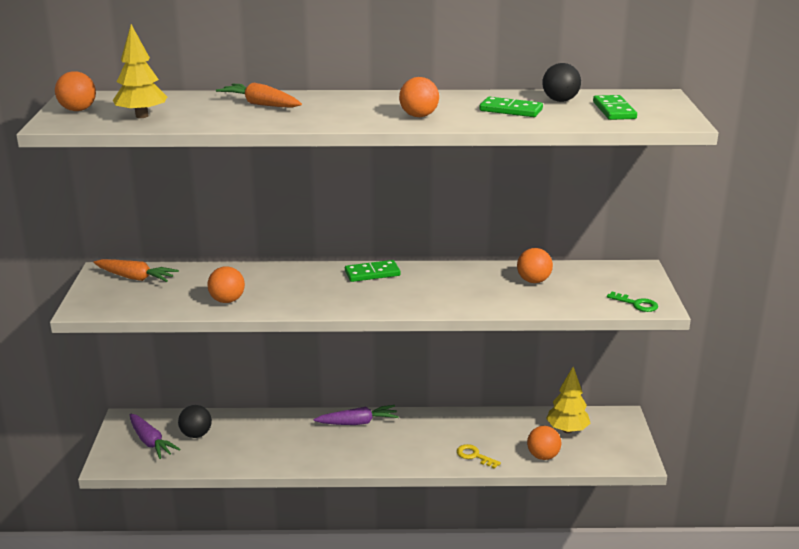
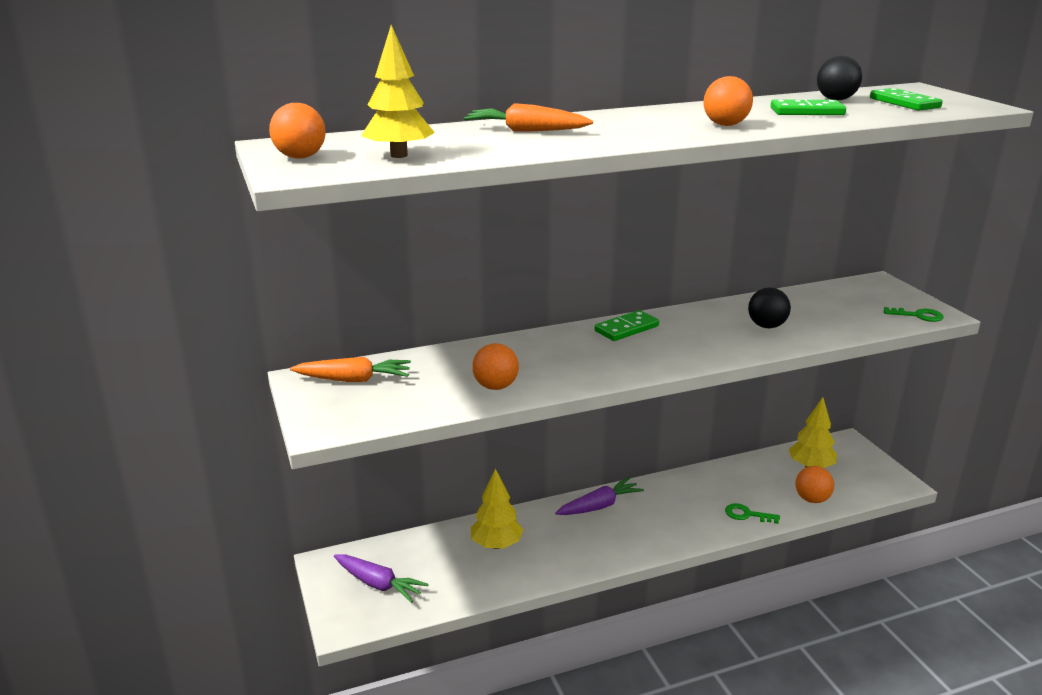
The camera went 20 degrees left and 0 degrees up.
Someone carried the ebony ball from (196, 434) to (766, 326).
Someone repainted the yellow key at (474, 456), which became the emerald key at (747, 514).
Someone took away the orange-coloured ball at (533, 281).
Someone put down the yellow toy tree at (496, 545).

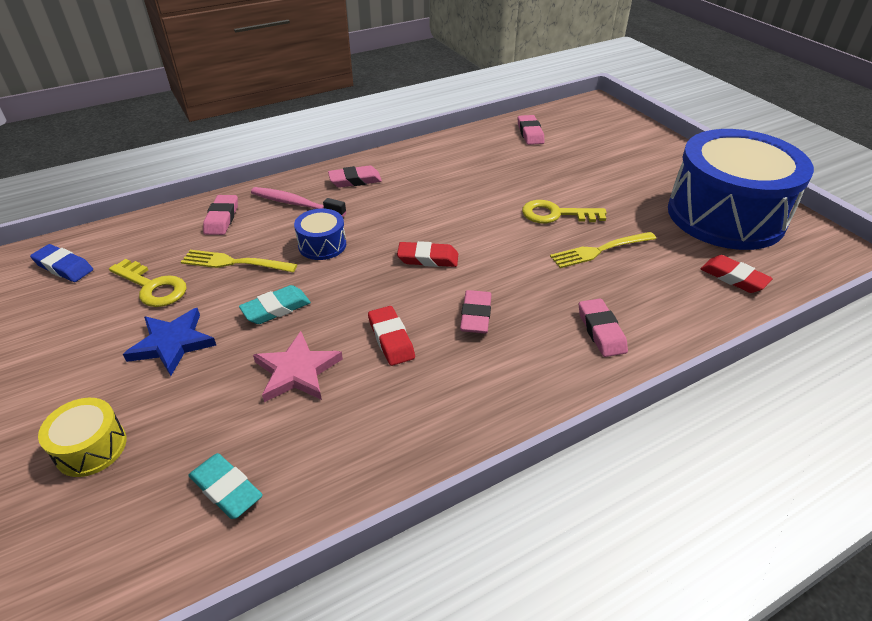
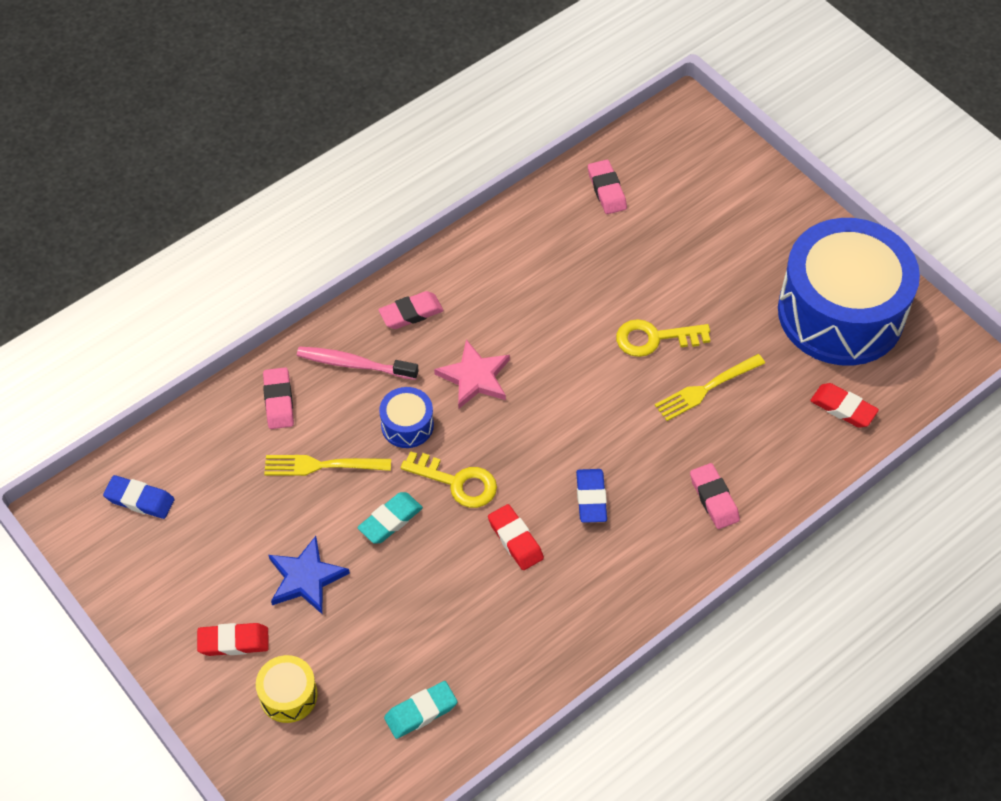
The camera went 10 degrees left and 15 degrees up.
Someone carried the yellow key from (153, 287) to (457, 482).
Someone rotated the turquoise pencil eraser at (226, 489) by 60 degrees counterclockwise.
Someone carried the pink star shape from (297, 371) to (474, 377).
Someone carried the red pencil eraser from (428, 258) to (233, 642).
Someone repainted the pink pencil eraser at (475, 315), which became the royal blue pencil eraser at (591, 498).

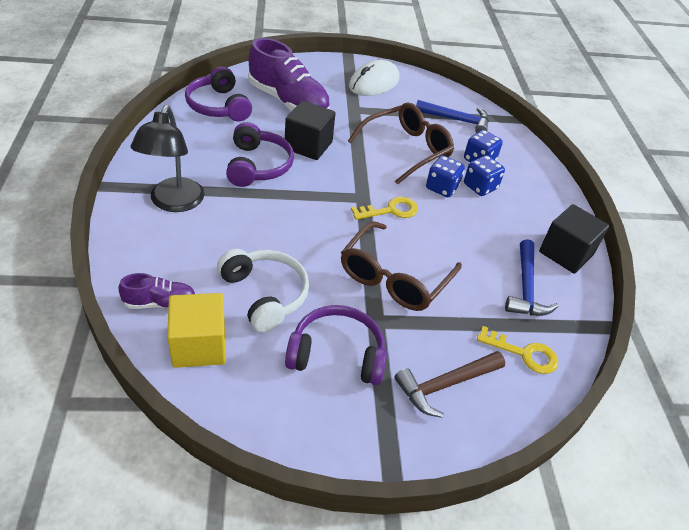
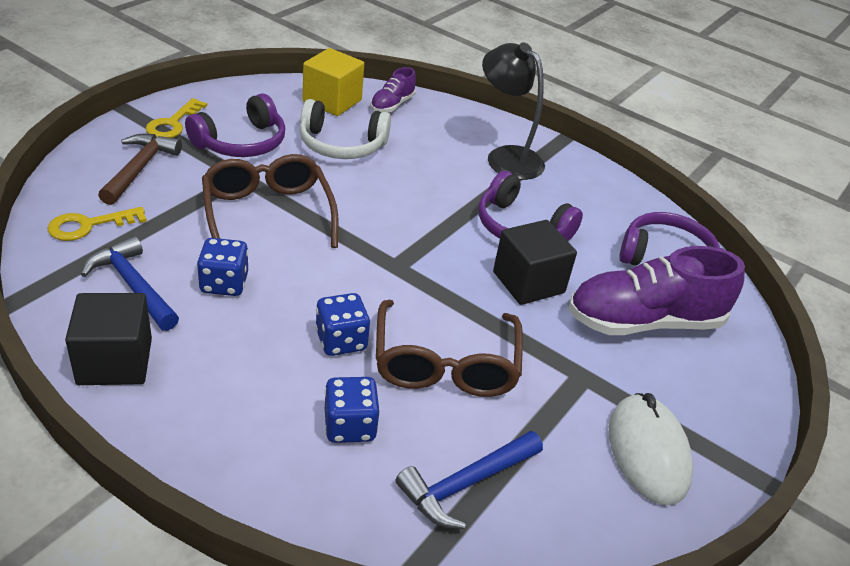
The camera went 130 degrees right and 5 degrees down.
Someone carried the yellow key from (390, 210) to (173, 123).
Someone carried the royal blue dice from (480, 187) to (224, 283).

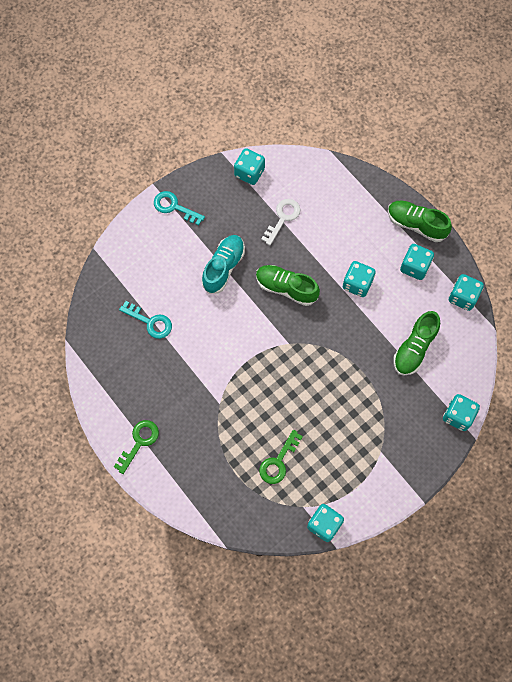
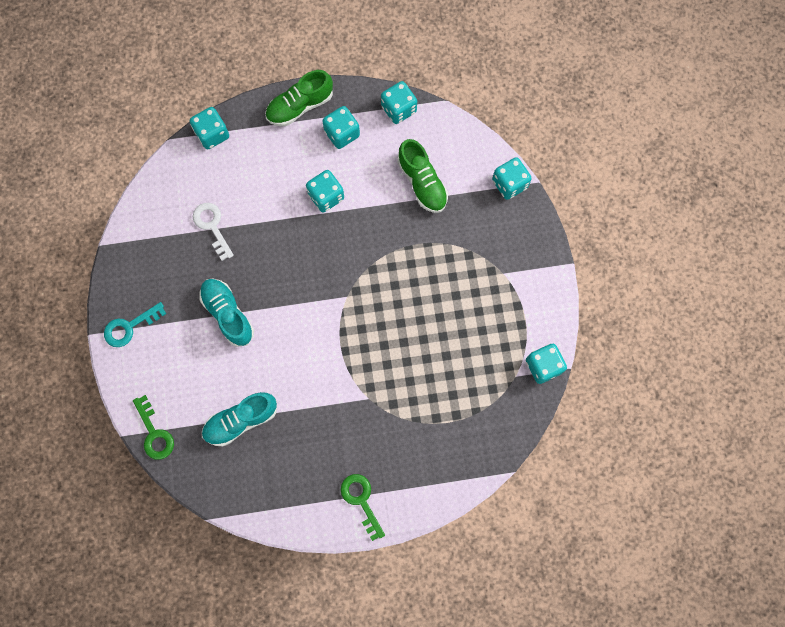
The camera went 60 degrees left and 5 degrees up.
Someone swapped the turquoise key at (150, 322) for the turquoise shoe at (241, 420).
Someone carried the turquoise dice from (249, 173) to (212, 134).
Someone took away the emerald shoe at (286, 288).
Someone carried the emerald key from (278, 462) to (154, 433).

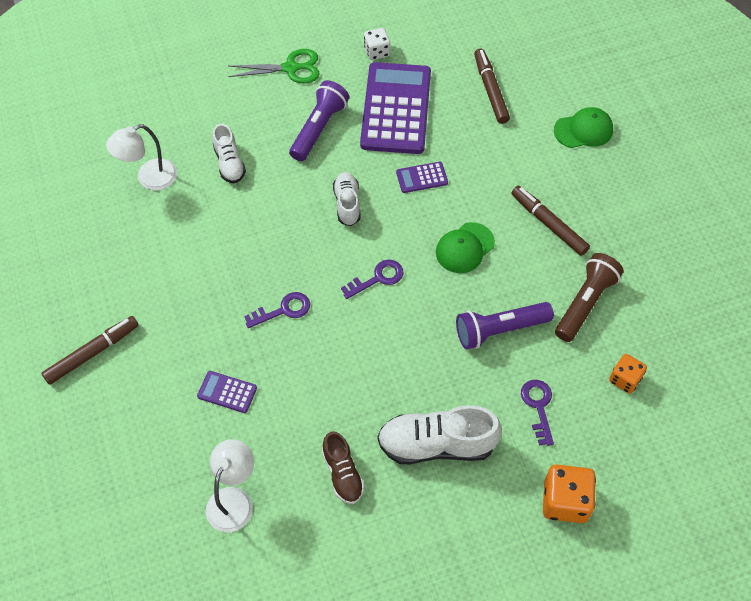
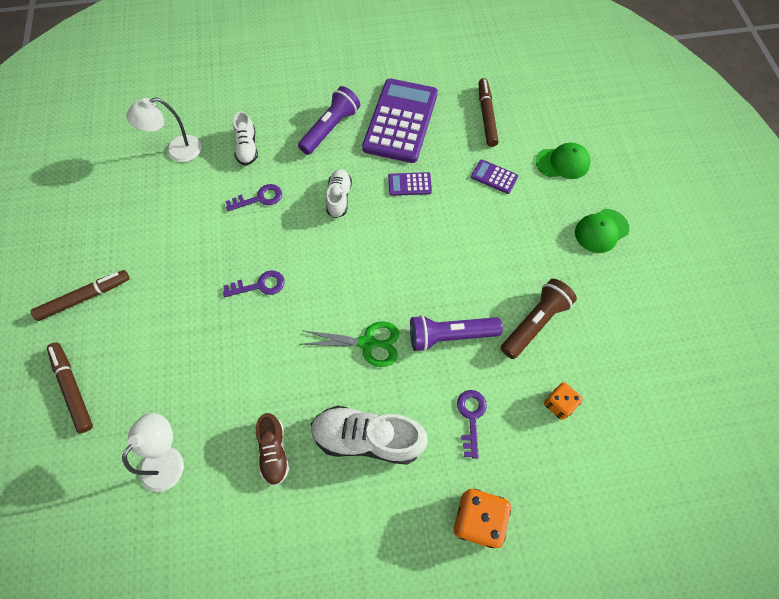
The camera went 10 degrees right and 5 degrees up.
Someone carried the royal purple adding machine from (227, 392) to (494, 177).
Someone carried the emerald shears from (291, 68) to (368, 343).
Someone carried the royal purple key from (378, 278) to (259, 198).
Someone took away the white dice at (377, 52).
Someone carried the emerald cap from (464, 248) to (601, 231).
Someone carried the dark brown felt pen from (548, 224) to (73, 388).

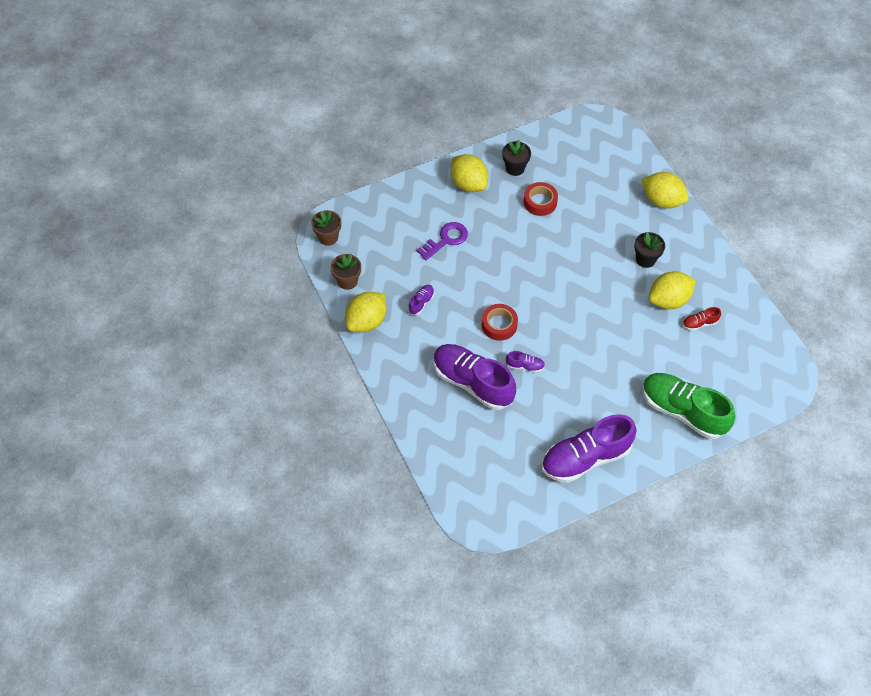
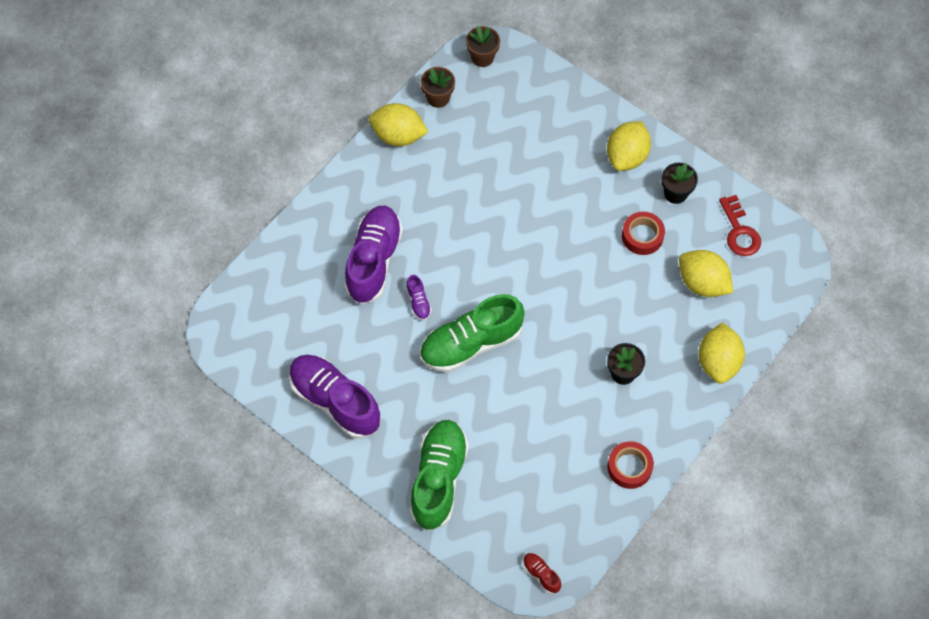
The camera went 65 degrees right and 5 degrees up.
Someone took away the royal purple shoe at (421, 302).
Someone took away the royal purple key at (446, 239).
Someone carried the red tape from (499, 325) to (629, 467).
Someone carried the yellow lemon from (668, 300) to (702, 283).
Someone carried the red shoe from (699, 323) to (541, 575).
Someone put down the emerald shoe at (471, 344).
Someone put down the red key at (739, 231).

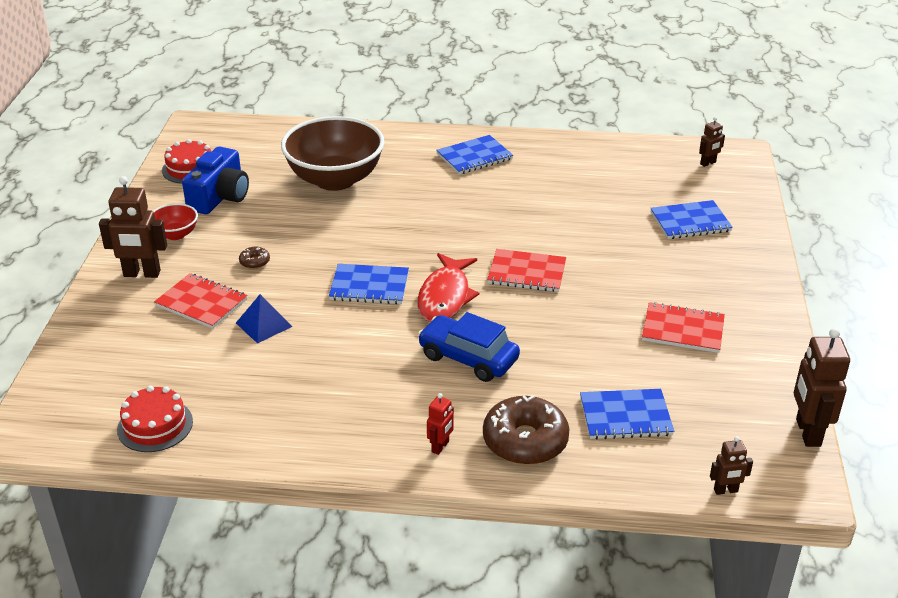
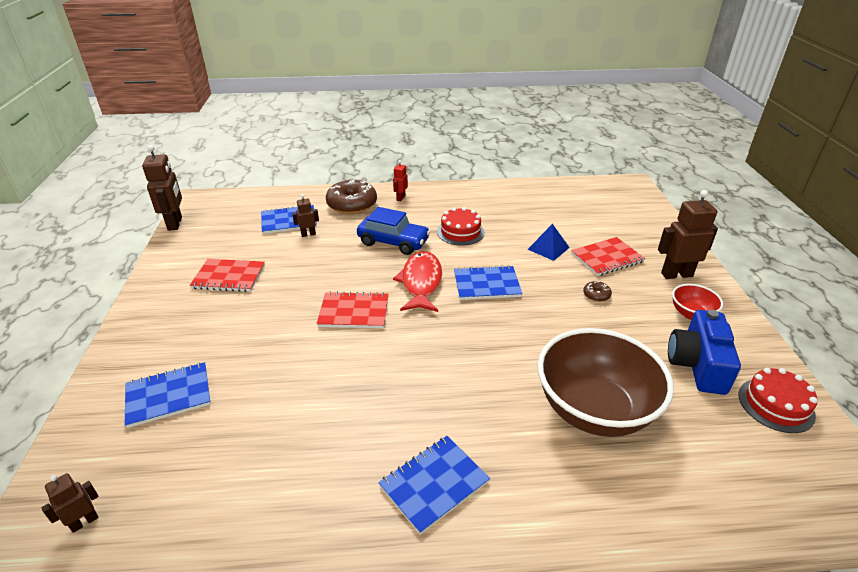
The camera went 170 degrees right and 0 degrees up.
Someone carried the red layer cake from (155, 425) to (460, 232).
Someone rotated the red notebook at (201, 303) by 45 degrees counterclockwise.
Someone carried the dark brown robot from (725, 490) to (308, 234).

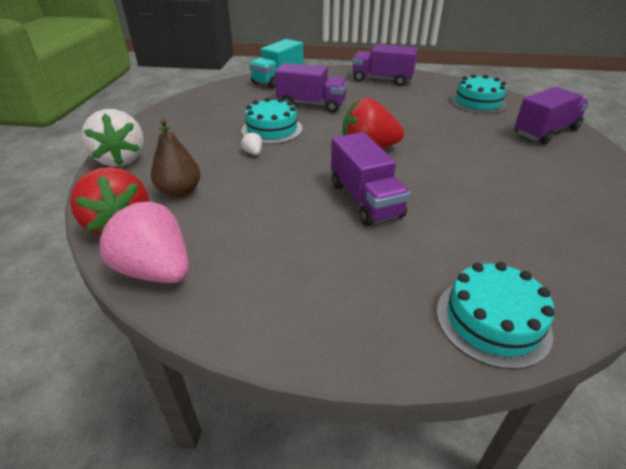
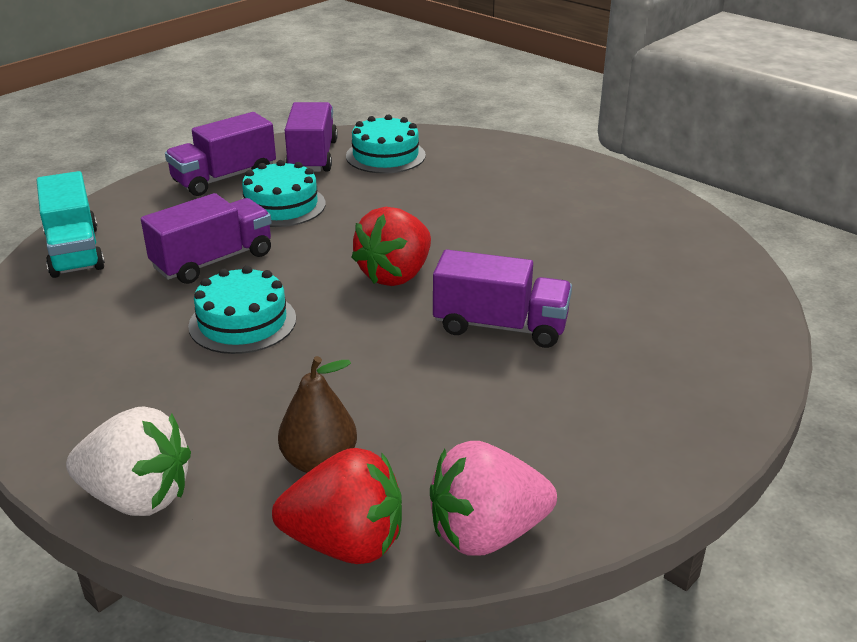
The camera went 55 degrees left and 5 degrees down.
Someone took away the white strawberry at (253, 153).
Someone carried the turquoise layer cake from (492, 321) to (281, 205).
Someone carried the royal purple truck from (545, 132) to (312, 156).

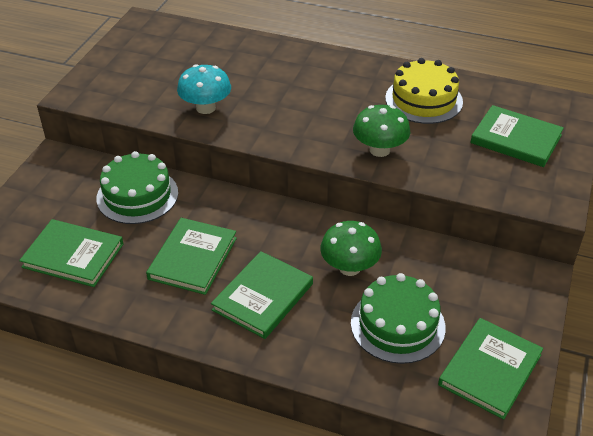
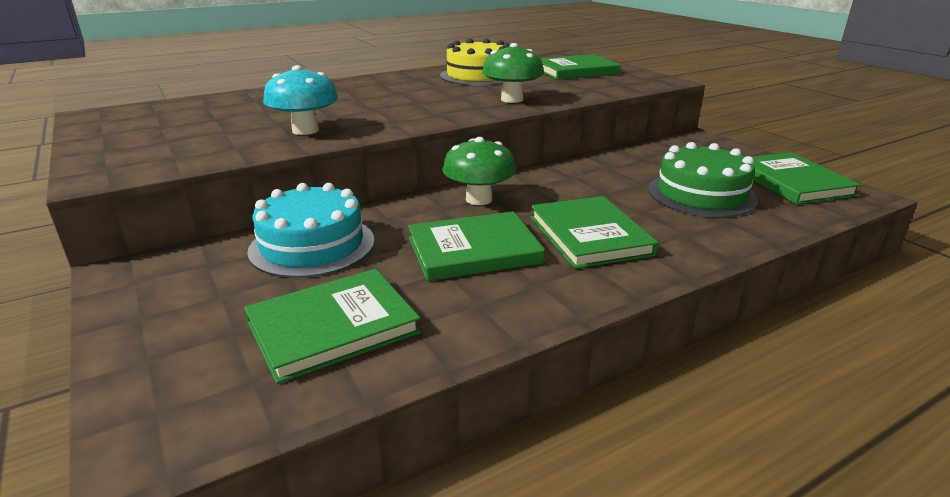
The camera went 50 degrees left and 15 degrees down.
Someone repainted the emerald layer cake at (137, 195), which became the turquoise layer cake at (312, 245).
Someone rotated the emerald hardback at (193, 258) by 75 degrees counterclockwise.
Someone carried the emerald toadstool from (349, 267) to (479, 199).

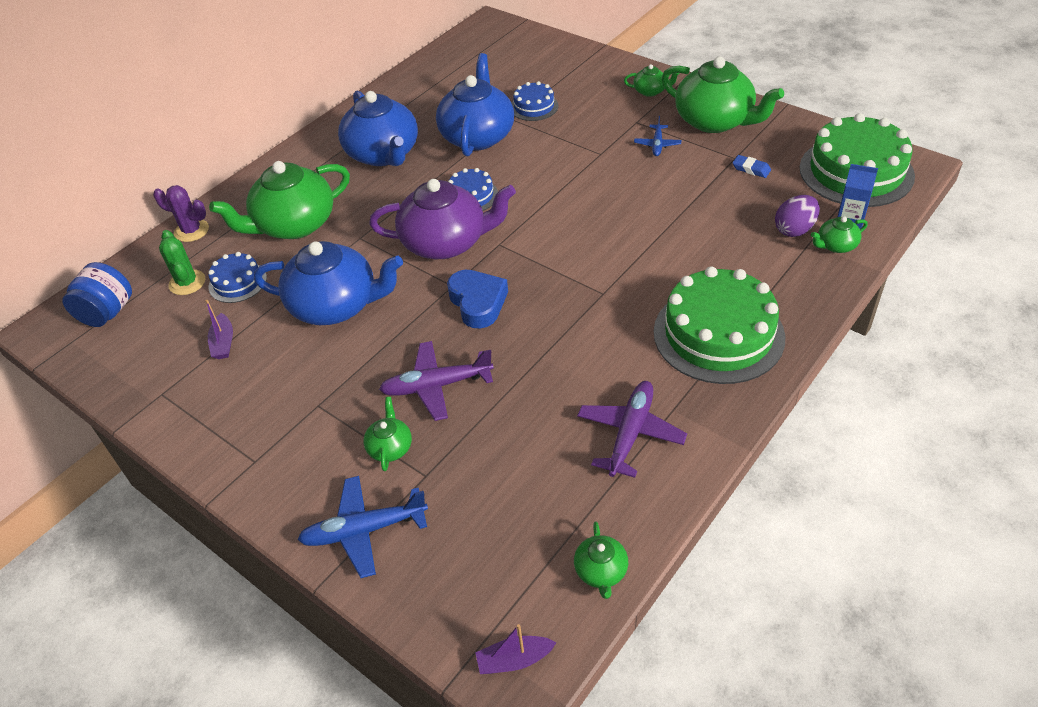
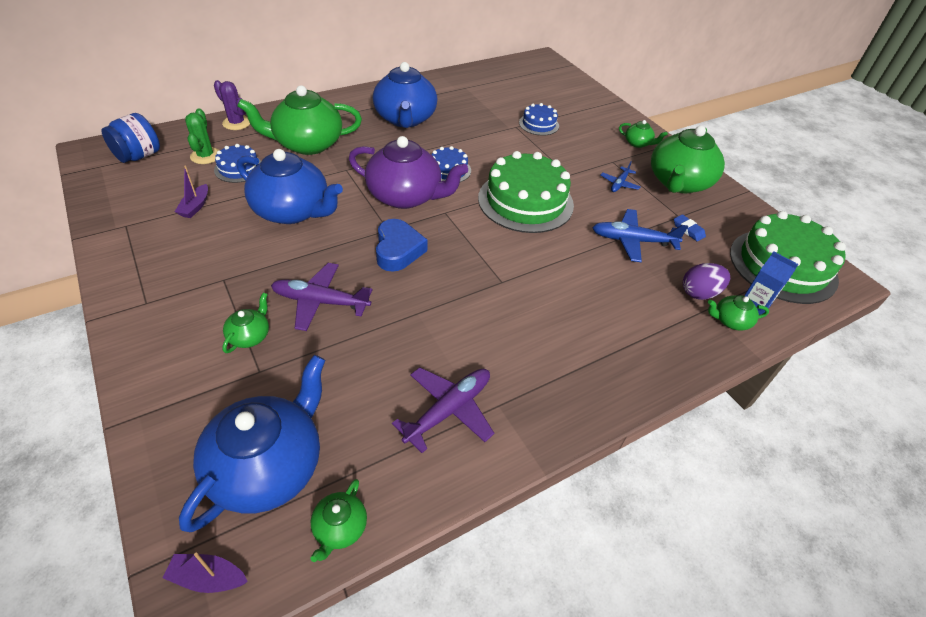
The camera went 15 degrees right and 0 degrees up.
Someone carried the royal blue plane from (365, 530) to (633, 241).
Someone carried the royal blue teapot from (478, 136) to (268, 466).
Someone carried the emerald layer cake from (718, 334) to (525, 201).
Someone rotated the emerald teapot at (715, 121) by 60 degrees clockwise.

